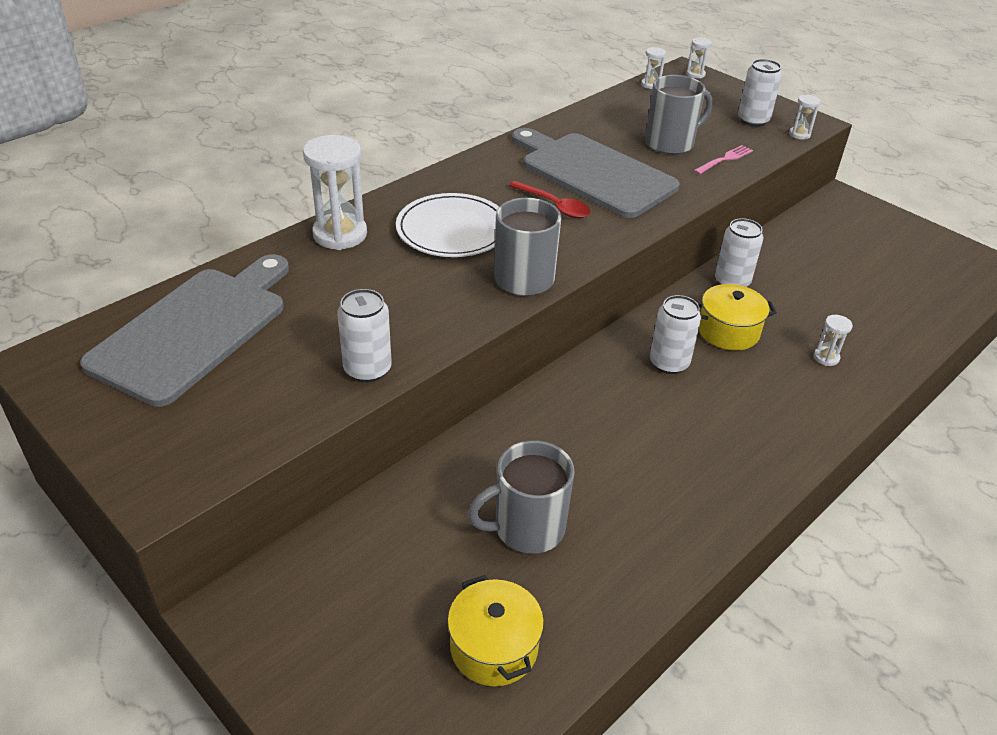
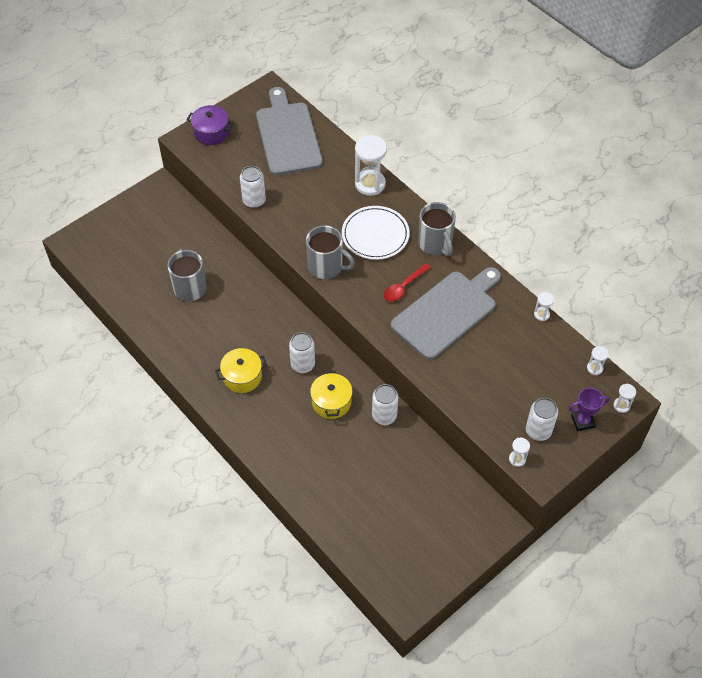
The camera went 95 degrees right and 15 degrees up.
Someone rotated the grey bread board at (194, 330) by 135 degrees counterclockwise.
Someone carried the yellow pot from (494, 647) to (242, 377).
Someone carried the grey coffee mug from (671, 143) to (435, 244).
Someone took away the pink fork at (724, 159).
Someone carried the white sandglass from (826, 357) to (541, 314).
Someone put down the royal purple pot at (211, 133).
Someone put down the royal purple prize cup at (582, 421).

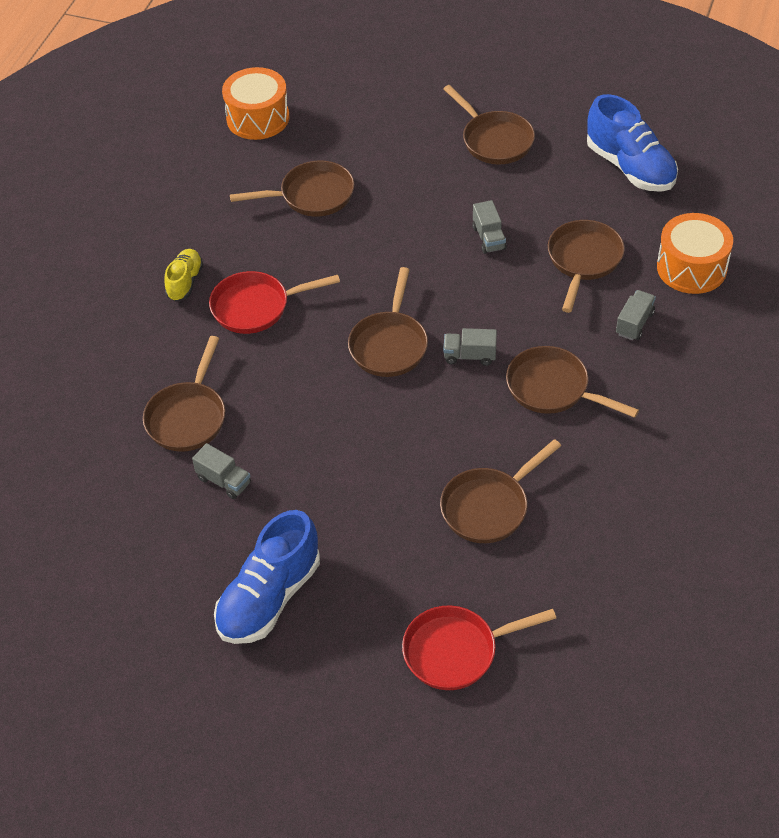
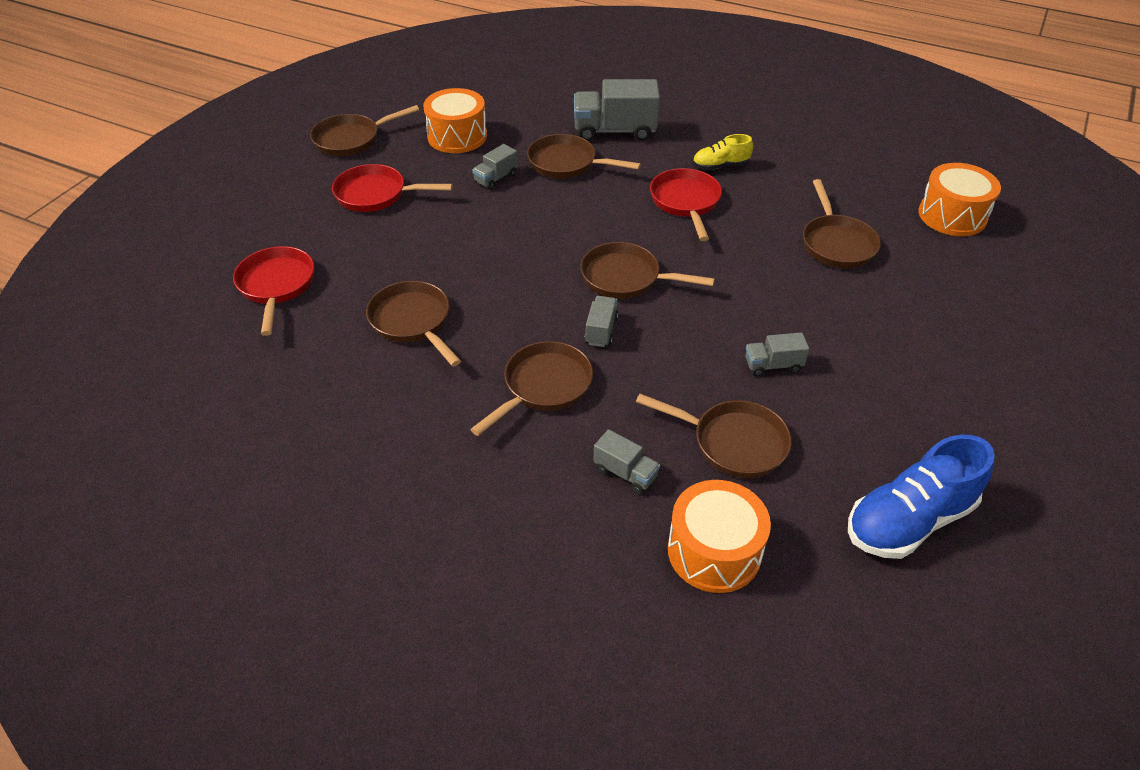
The camera went 95 degrees right and 5 degrees down.
Someone rotated the yellow shoe at (185, 282) by 150 degrees clockwise.
Someone swapped the royal blue shoe at (269, 597) for the red frying pan at (376, 195).
Someone carried the dark brown frying pan from (494, 140) to (351, 139).
Someone put down the orange-coloured toy drum at (457, 136).
Someone put down the grey truck at (614, 131).

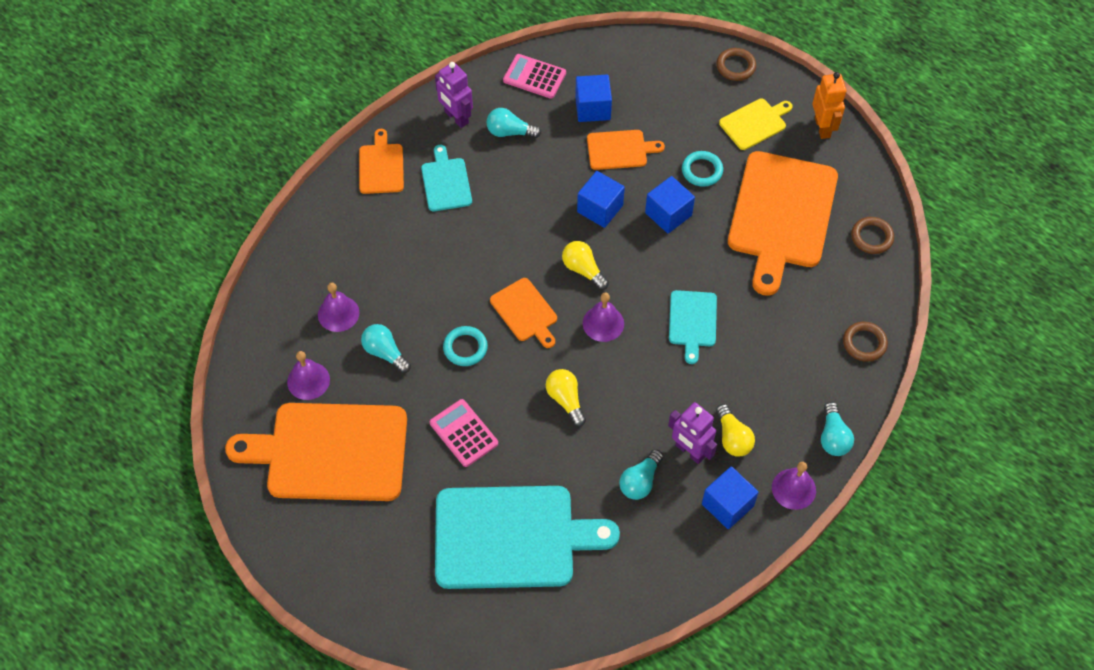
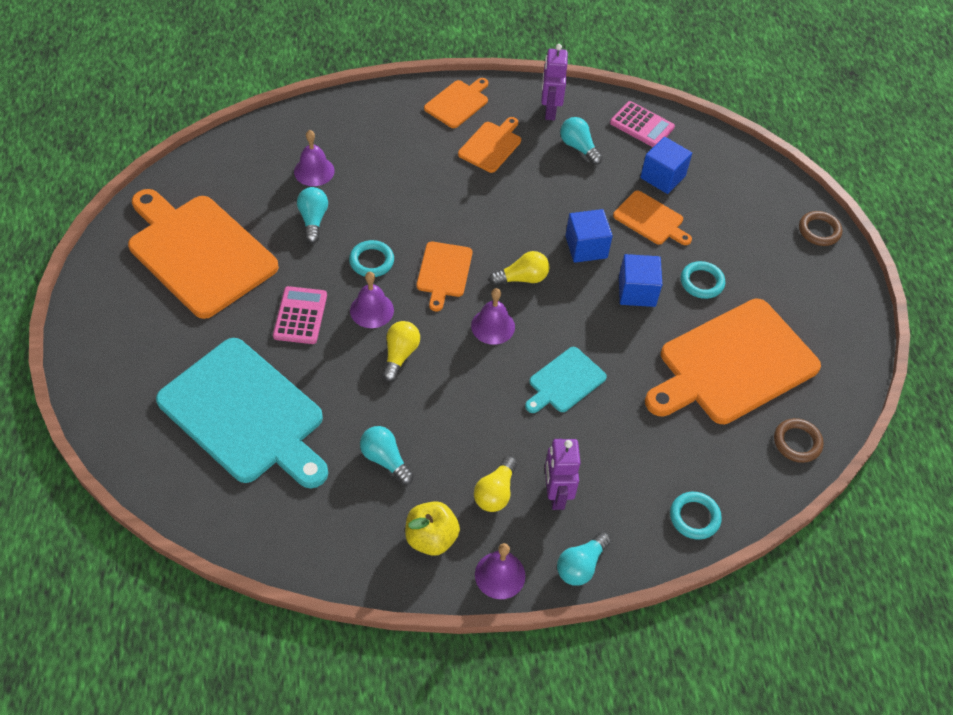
The camera went 40 degrees right and 5 degrees down.
Someone carried the royal purple school bell from (308, 380) to (372, 310).
Someone repainted the turquoise bread board at (446, 182), which became the orange-coloured bread board at (491, 145).
Someone rotated the pink adding machine at (534, 77) by 150 degrees clockwise.
Someone rotated the yellow light bulb at (583, 270) by 75 degrees clockwise.
Someone rotated the turquoise light bulb at (640, 481) by 60 degrees clockwise.
Someone carried the royal purple robot from (689, 451) to (556, 494).
Someone swapped the royal blue solid cube at (727, 505) for the yellow apple fruit at (431, 538).
Someone took away the yellow bread board at (755, 123).
Someone took away the orange-coloured robot at (822, 127).
Someone repainted the dark brown ring at (864, 343), which became the turquoise ring at (694, 517).

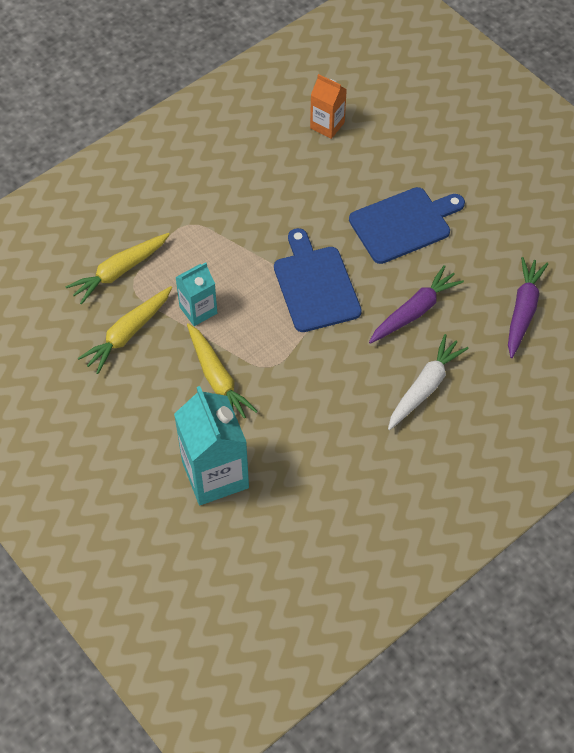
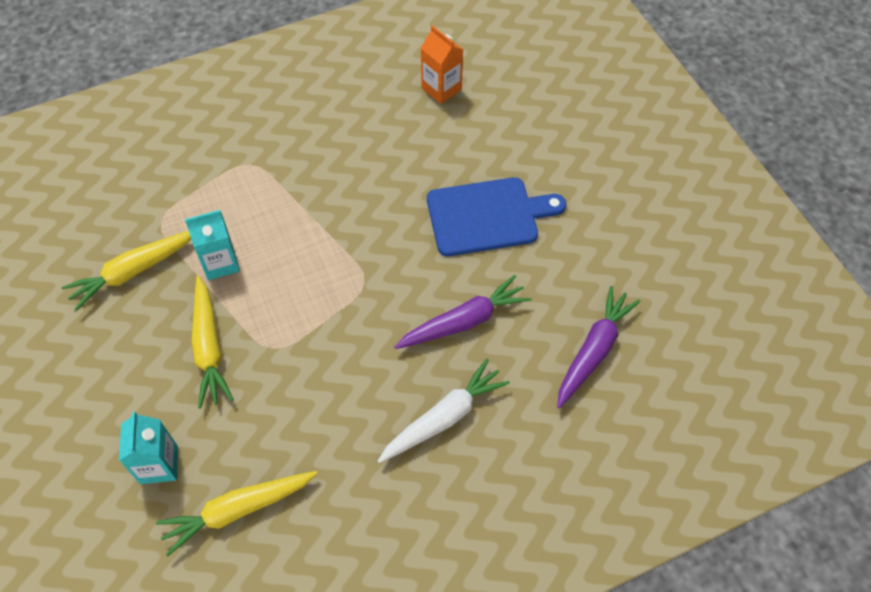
The camera went 15 degrees right and 0 degrees up.
Someone carried the yellow carrot from (119, 271) to (238, 510).
Someone scaled the turquoise milk carton at (215, 474) by 0.57.
Someone took away the royal blue bread board at (315, 285).

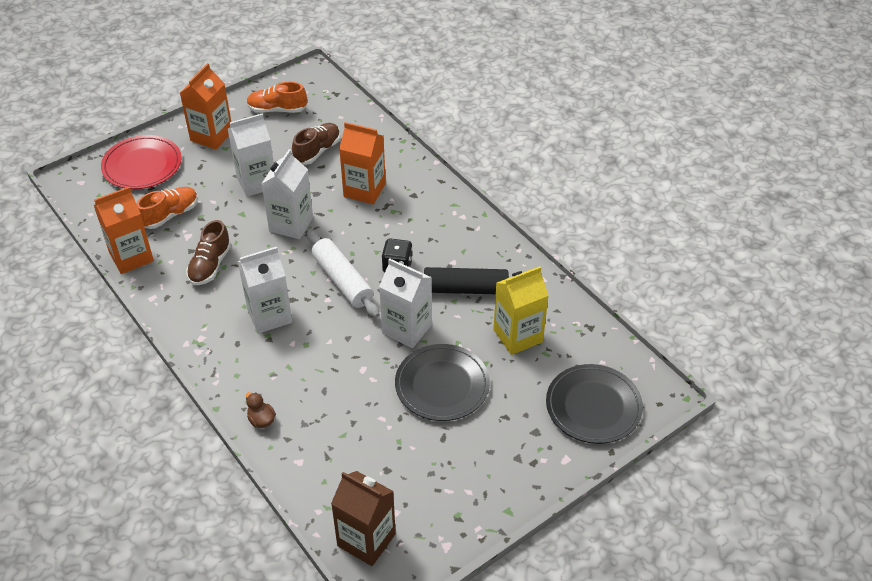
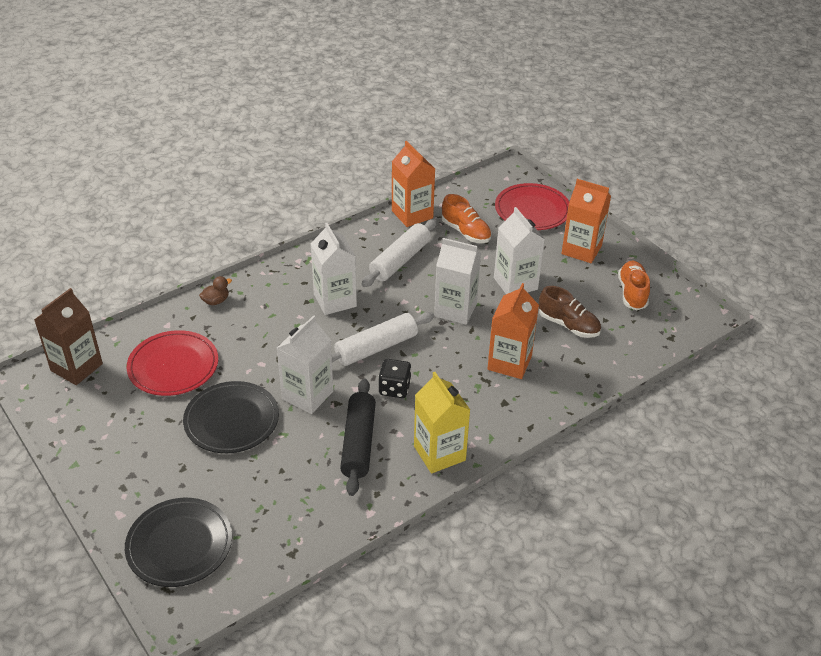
The camera went 90 degrees right and 5 degrees down.
Someone swapped the dark brown shoe at (210, 265) for the white rolling pin at (400, 260).
Someone carried the yellow milk carton from (518, 336) to (439, 453).
Someone put down the red dinner plate at (173, 366).

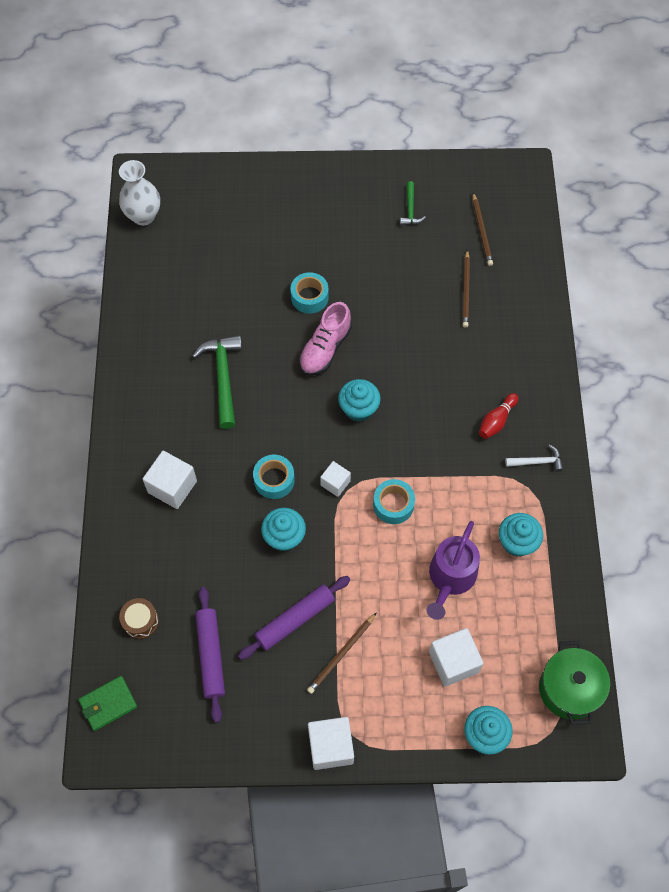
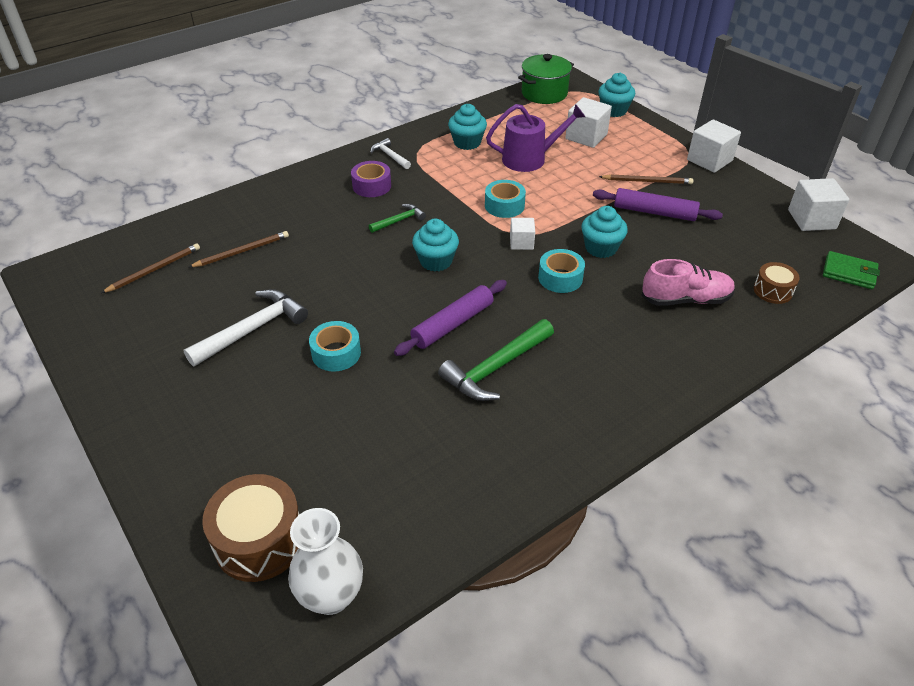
The camera went 125 degrees left and 20 degrees down.
Someone carried the white solid cube from (172, 487) to (811, 219).
Someone carried the royal purple rolling pin from (211, 655) to (452, 324).
Someone carried the pink shoe from (325, 349) to (686, 299).
Someone carried the emerald hammer from (410, 209) to (399, 220).
Someone swapped the red bowling pin at (496, 421) for the royal purple tape at (372, 186).
Someone put down the white hammer at (252, 329).
Someone put down the dark brown toy drum at (259, 540).

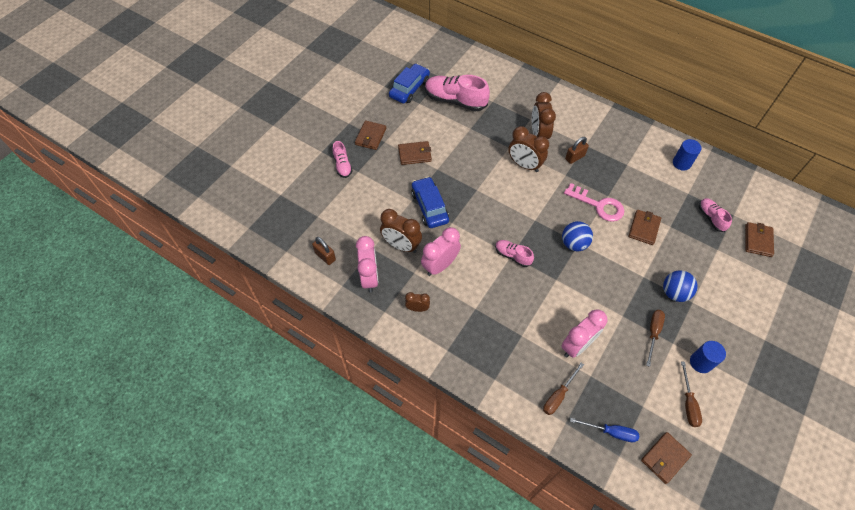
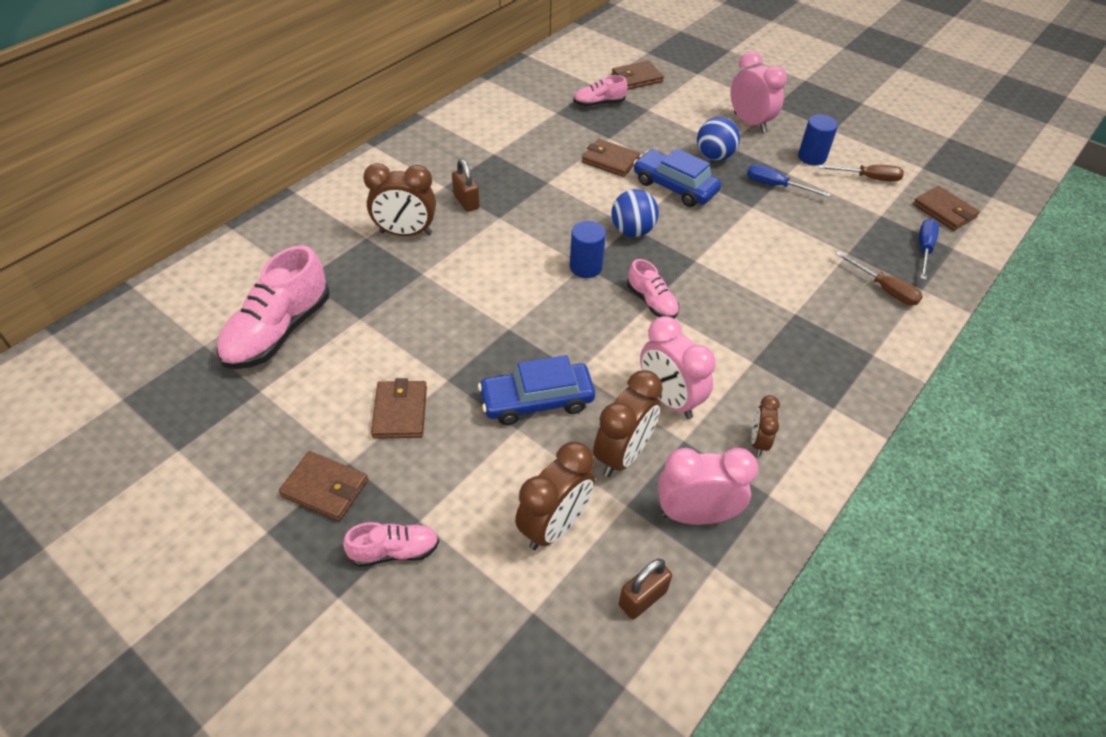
The camera went 85 degrees left and 10 degrees down.
Someone carried the royal blue car from (409, 88) to (674, 187).
Someone rotated the pink shoe at (512, 256) by 75 degrees counterclockwise.
Someone carried the dark brown bedside clock from (524, 165) to (554, 526).
Someone carried the pink bedside clock from (577, 345) to (749, 123).
Someone took away the pink key at (598, 205).
Someone repainted the dark brown hand screwdriver at (653, 333), which became the royal blue hand screwdriver at (776, 186).
Someone carried the royal blue solid cylinder from (681, 163) to (585, 267).
Someone rotated the dark brown card wallet at (758, 240) by 45 degrees counterclockwise.

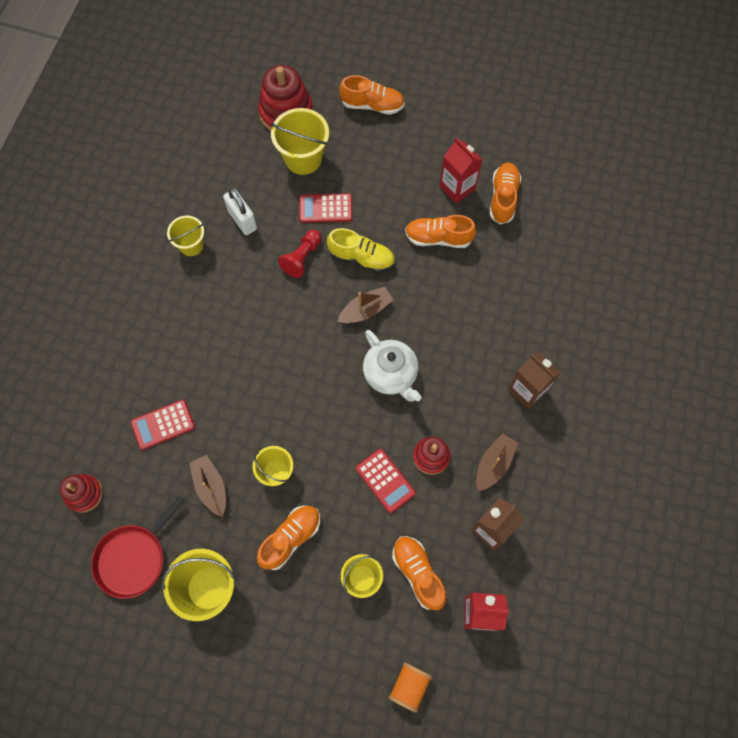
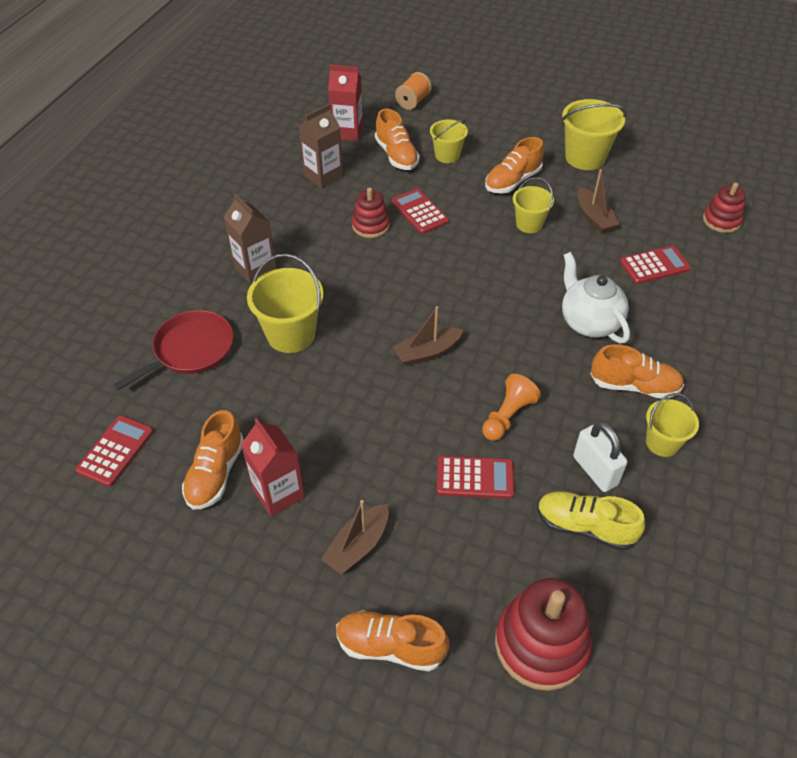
The camera went 175 degrees left and 20 degrees down.
Someone carried the red frying pan from (133, 558) to (190, 350).
Someone carried the yellow pail from (303, 158) to (291, 334).
Someone repainted the red chess pawn at (302, 258), which became the orange-coloured chess pawn at (507, 416).
Someone carried the yellow shoe from (361, 258) to (585, 527).
Someone carried the white teapot from (391, 375) to (589, 322).
Someone carried the orange-coloured shoe from (438, 238) to (634, 386).
Someone carried the dark brown boat from (494, 464) to (358, 546).
Someone put down the red adding machine at (115, 451).

